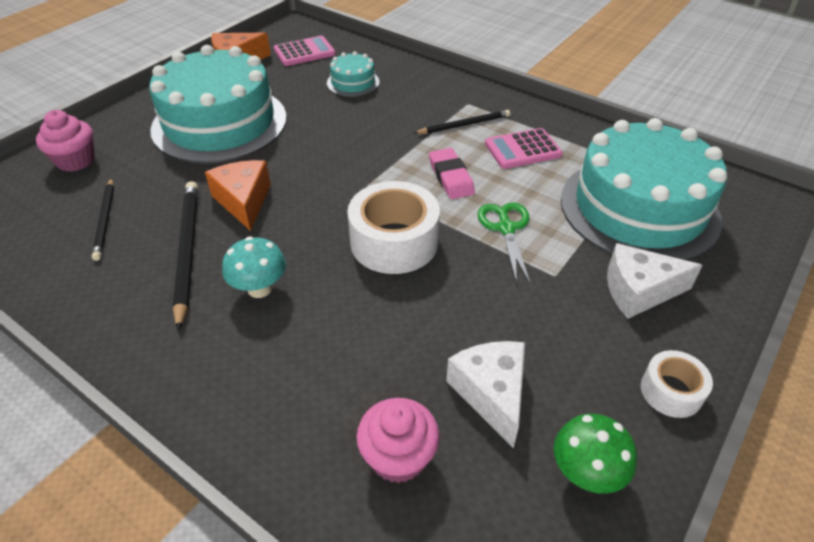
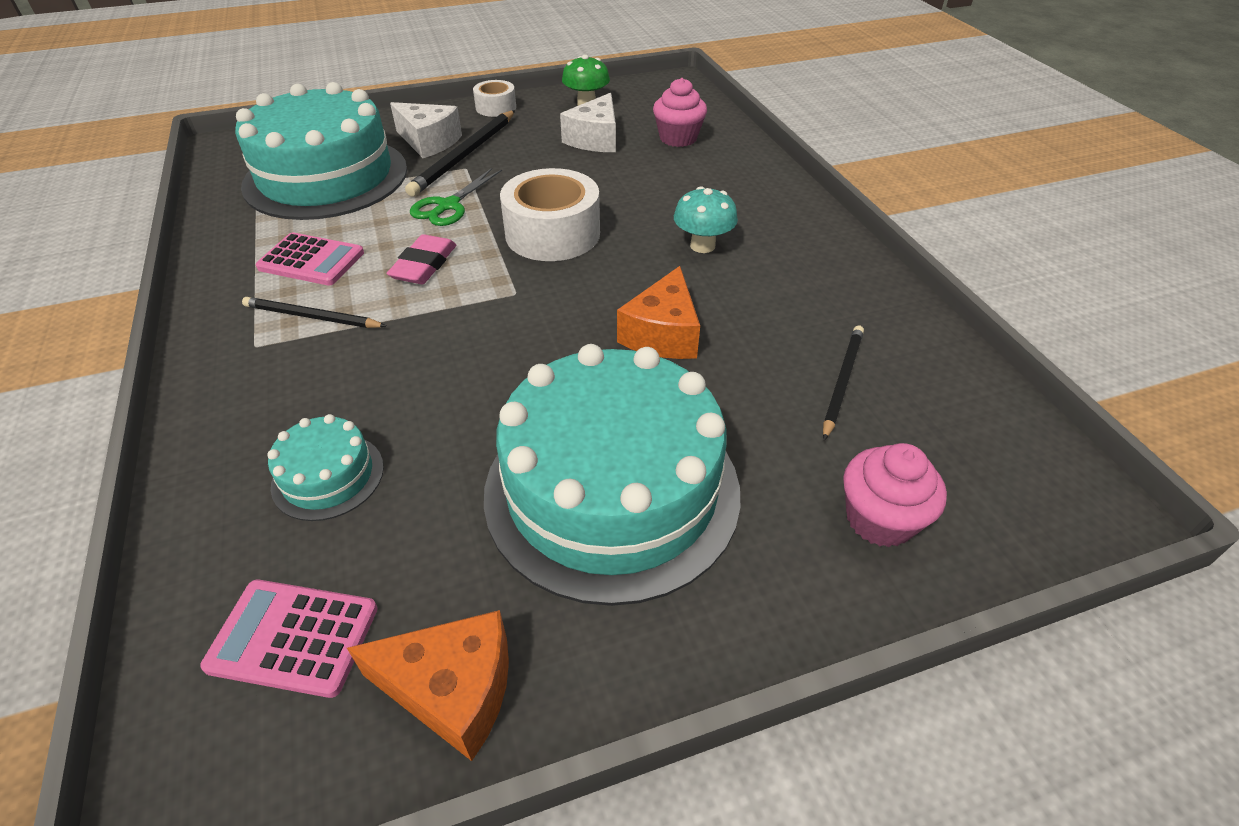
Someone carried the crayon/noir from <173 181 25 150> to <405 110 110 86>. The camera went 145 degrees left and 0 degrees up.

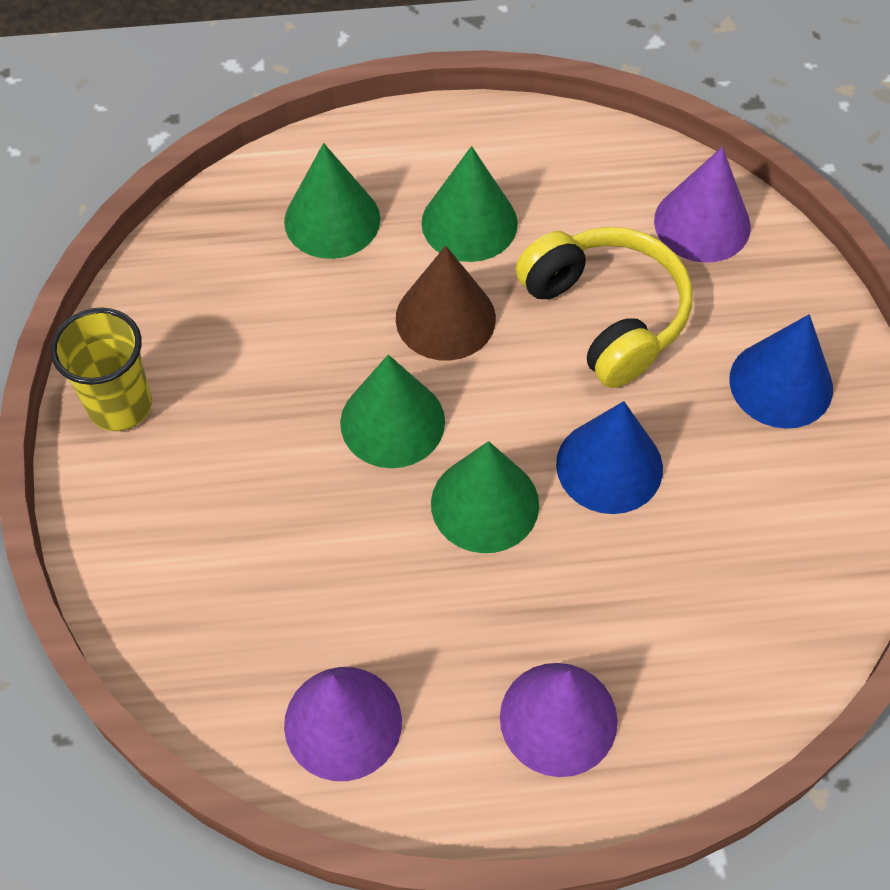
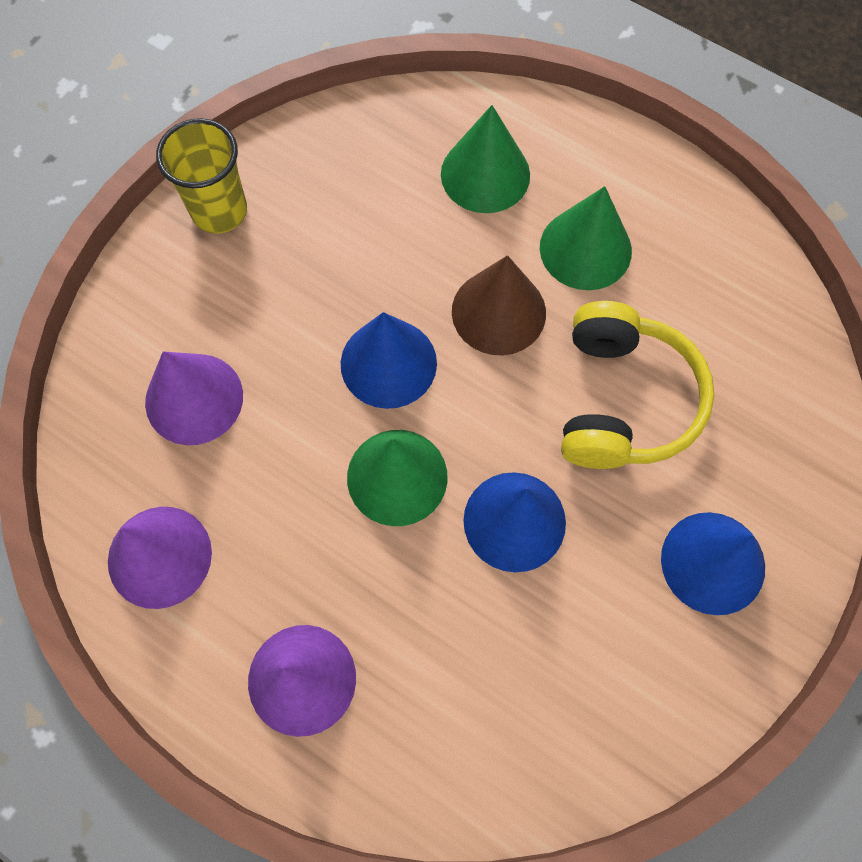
Someone carried the cône/violet from <654 147 97 116> to <145 352 98 93>. Someone repainted the cône/vert at <340 355 105 113>, which became the cône/bleu at <341 312 96 97>. The camera went 40 degrees right and 10 degrees up.

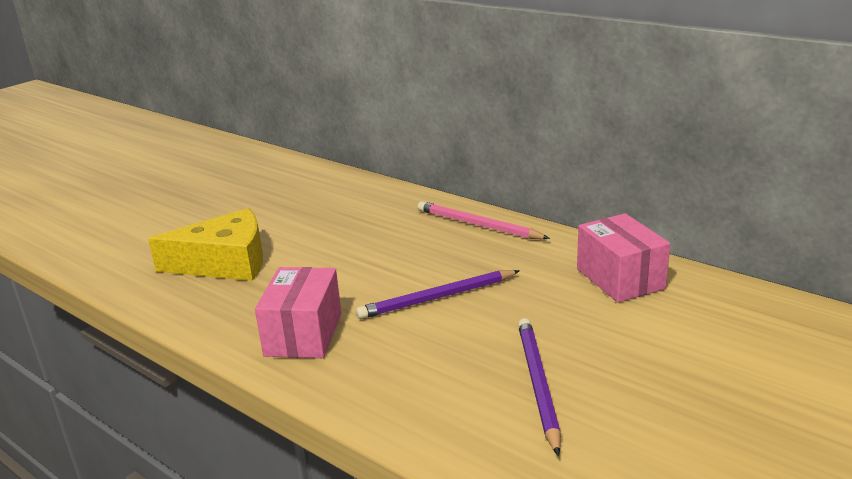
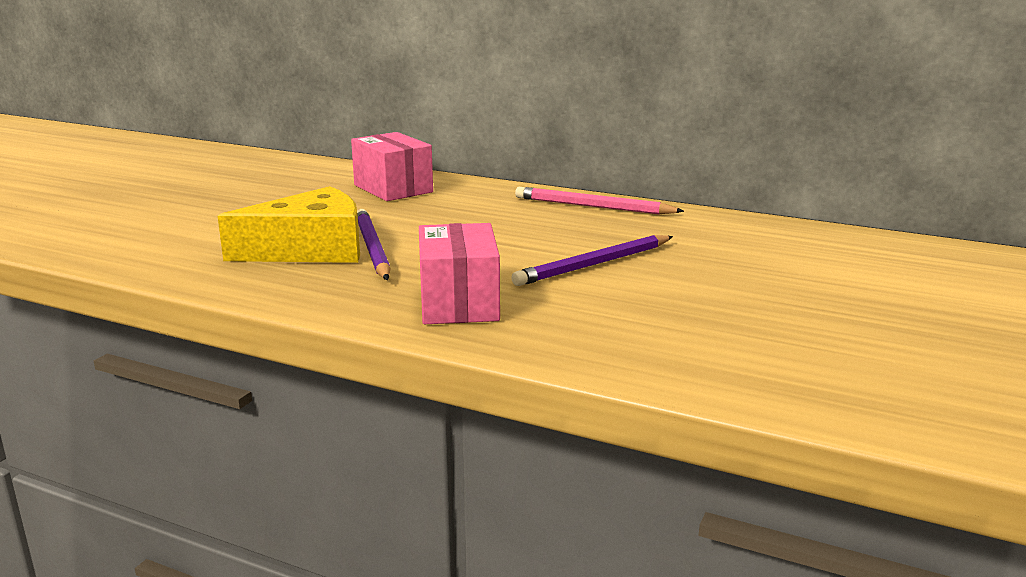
Someone carried the boîte/rose from <577 213 93 90> to <351 132 82 69>. Someone carried the crayon/violet from <518 318 43 138> to <357 209 34 71>. The camera went 15 degrees left and 5 degrees down.

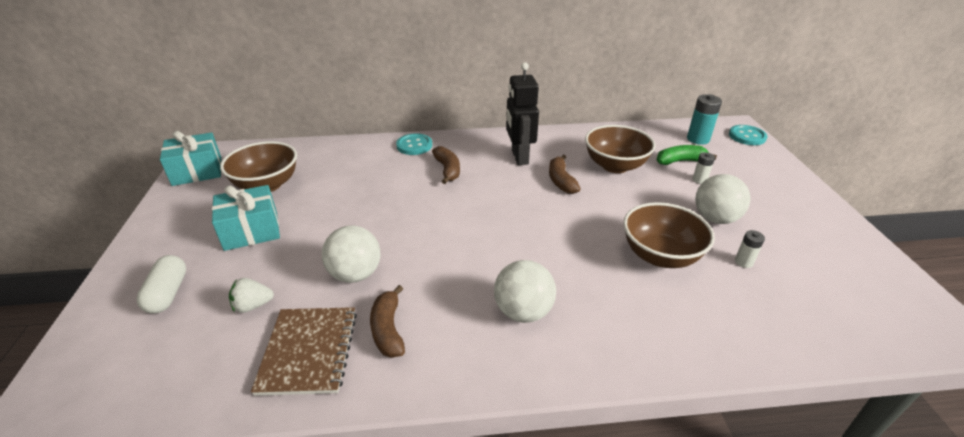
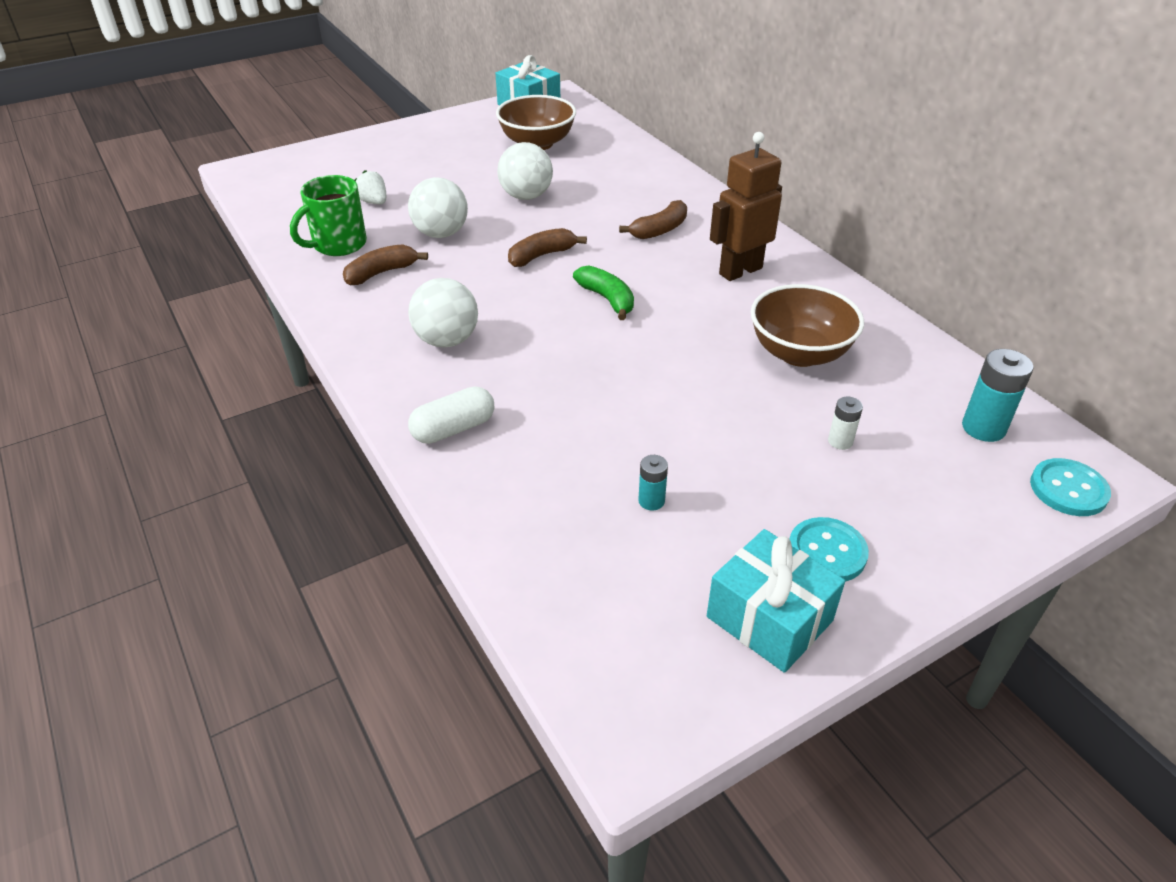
Someone repainted the robot/noir at <506 62 33 103>, which became the robot/marron at <710 132 72 149>. Someone carried the bouton/turquoise from <396 133 36 22> to <790 517 79 65>. Someone carried the banane/vert from <656 145 61 20> to <573 265 61 55>. Someone carried the banane/marron from <549 155 32 39> to <508 228 79 39>. Someone carried the balle/blanc from <695 174 56 50> to <497 142 56 58>. Someone carried the cadeau/turquoise from <212 185 68 66> to <707 529 138 144>. Someone took away the bol/marron at <623 202 92 66>. Someone repainted the pile/blanc at <735 230 30 38>, which became the pile/turquoise at <638 455 30 56>. Someone carried the gélule/blanc from <136 255 50 59> to <408 386 86 58>. Someone swapped the carnet/marron at <251 307 106 89> for the tasse/vert at <290 175 77 81>. The camera went 65 degrees right and 5 degrees up.

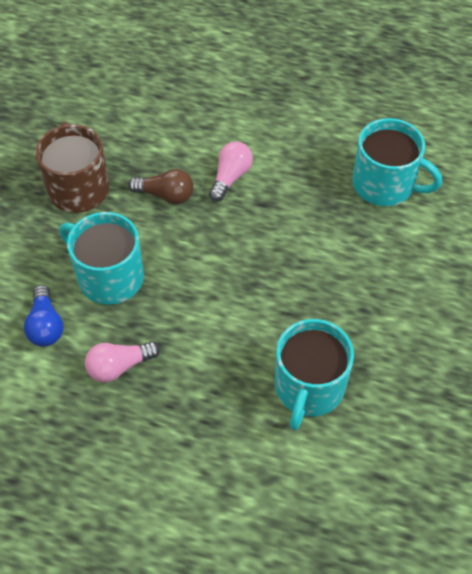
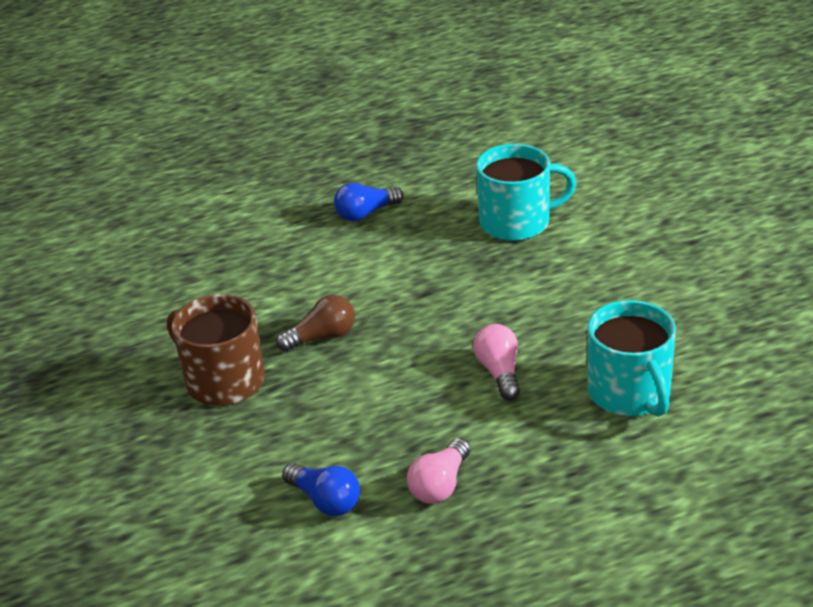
Someone carried the ampoule/rose from <209 142 44 60> to <473 324 47 76>. Someone took away the tasse/turquoise at <60 212 84 93>. Someone put down the ampoule/bleu at <334 183 70 38>. The camera went 35 degrees left and 20 degrees down.

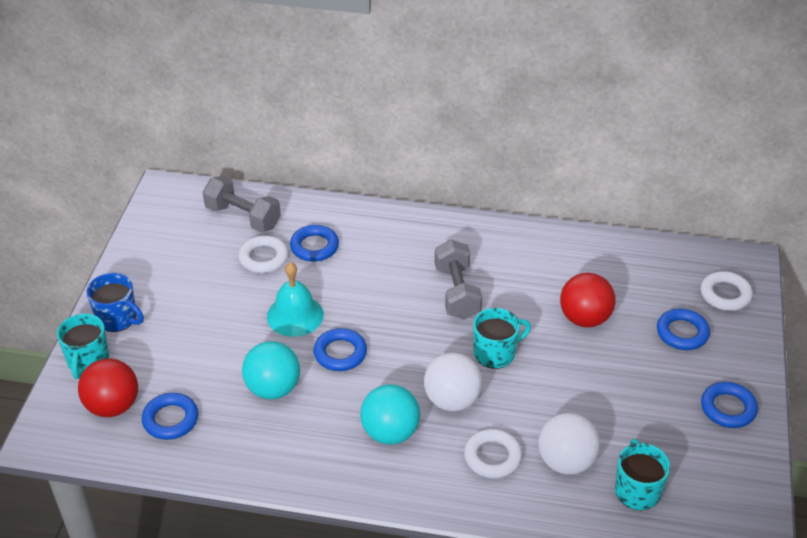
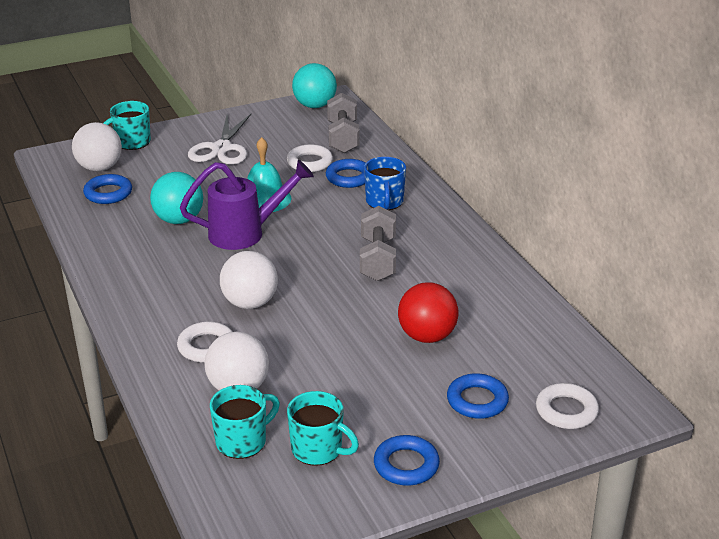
Someone rotated the haltère/gris at <435 240 47 80> by 45 degrees counterclockwise. Someone carried the tasse/bleu from <87 273 57 59> to <364 157 42 53>. Someone carried the tasse/turquoise from <473 308 58 61> to <287 391 72 75>. Someone swapped the anneau/bleu at <314 328 53 43> for the arrosoir/violet at <180 160 134 90>. Someone repainted the balle/rouge at <78 358 60 59>, which became the balle/blanc at <72 122 50 49>. Someone carried the balle/turquoise from <360 384 60 61> to <292 63 45 45>. Someone put down the ciseaux/blanc at <188 114 63 51>. The camera went 55 degrees right and 10 degrees down.

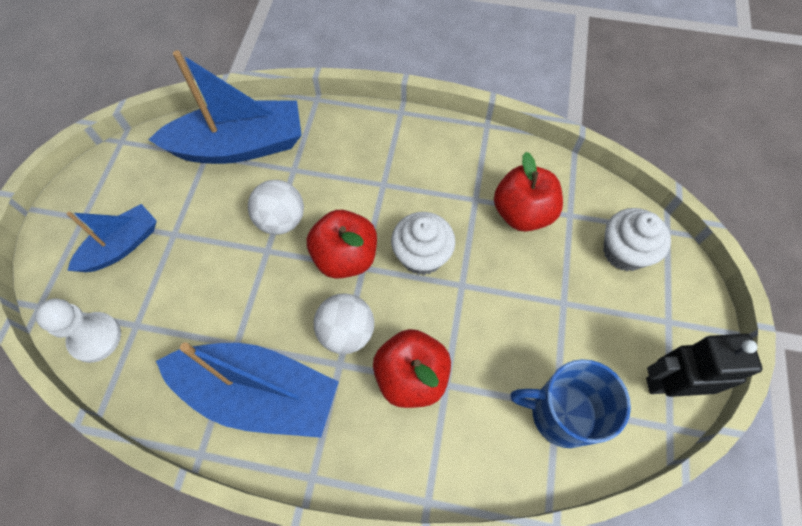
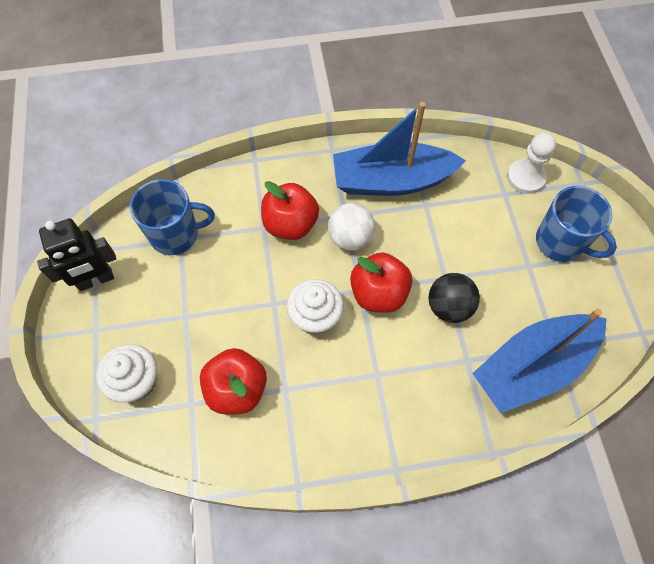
Someone repainted the balle/blanc at <248 180 56 55>, which became the balle/noir at <429 273 51 50>. Someone swapped the bateau/bleu at <67 204 90 68> for the tasse/bleu at <536 186 81 76>. The camera went 160 degrees right and 0 degrees up.

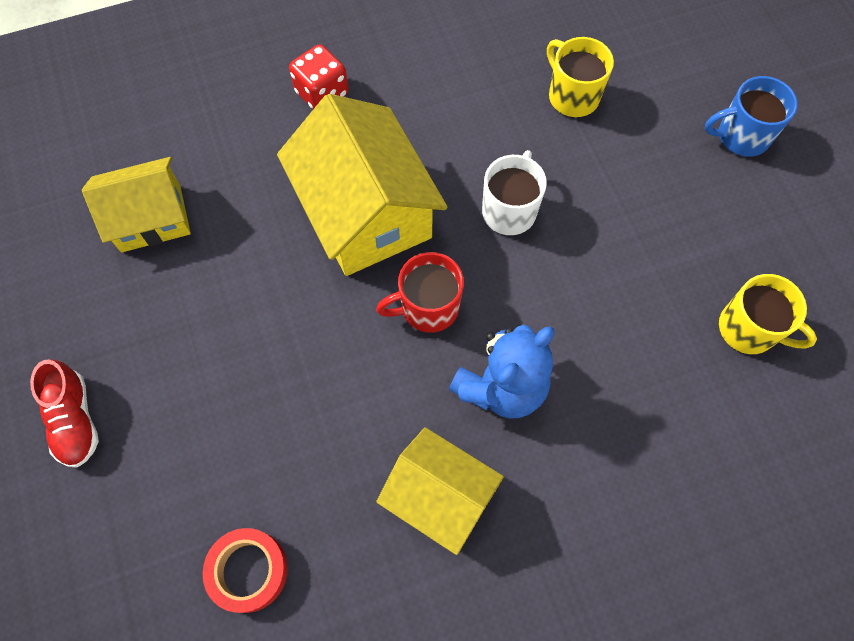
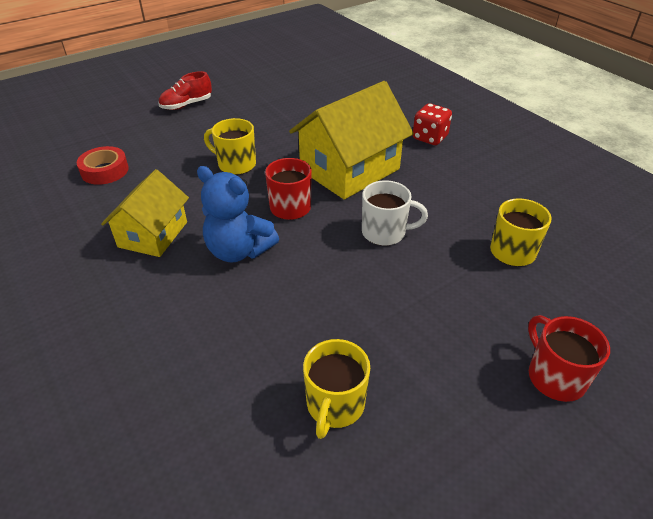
Someone repainted the tasse/bleu at <705 76 93 81>, which became the tasse/rouge at <528 315 82 87>. Someone took away the maison/jaune at <82 157 109 95>. Someone put down the tasse/jaune at <204 118 52 57>. The camera went 75 degrees right and 25 degrees down.

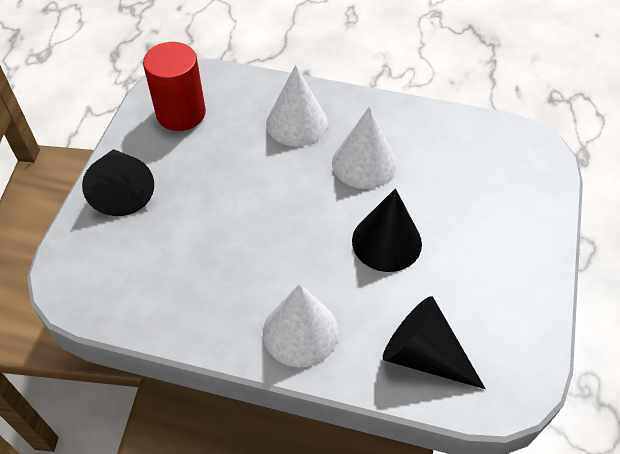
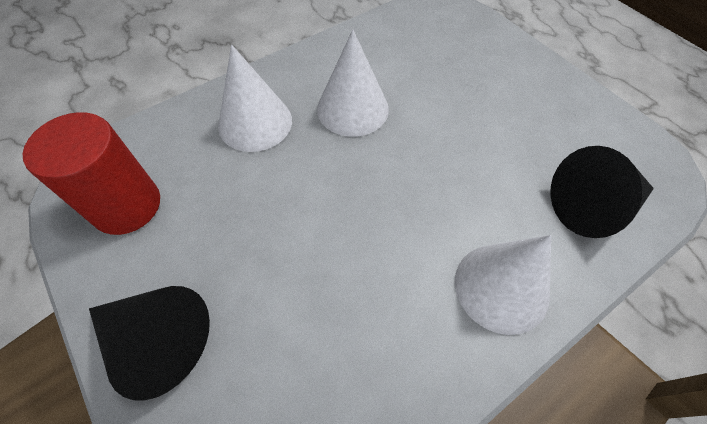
Someone took away the cône/noir at <352 188 70 84>. The camera went 50 degrees left and 5 degrees up.

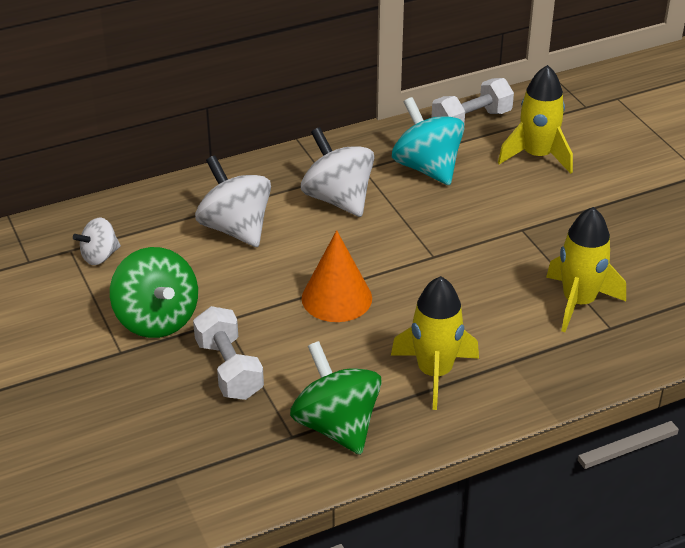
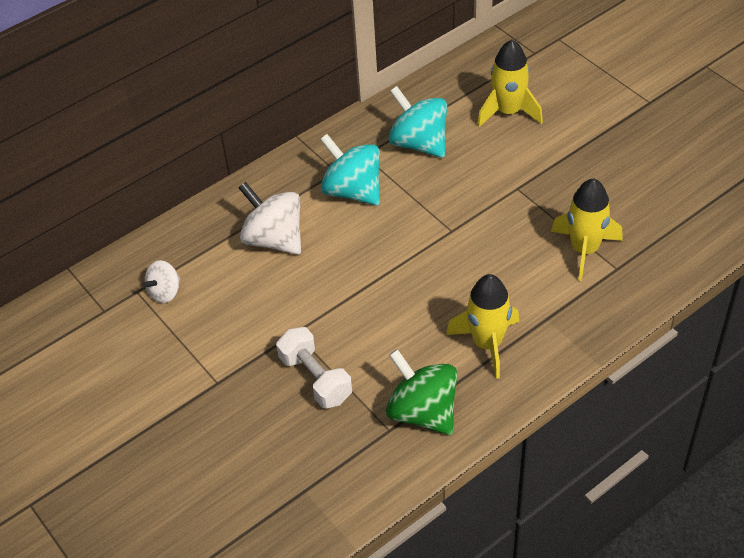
Someone took away the haltère/blanc at <432 78 82 45>. Someone repainted the toupie/blanc at <301 127 73 90>, which became the toupie/turquoise at <320 134 60 72>. Someone took away the cône/orange at <302 230 70 92>. Someone took away the toupie/vert at <110 247 88 91>. The camera went 10 degrees left and 10 degrees up.

